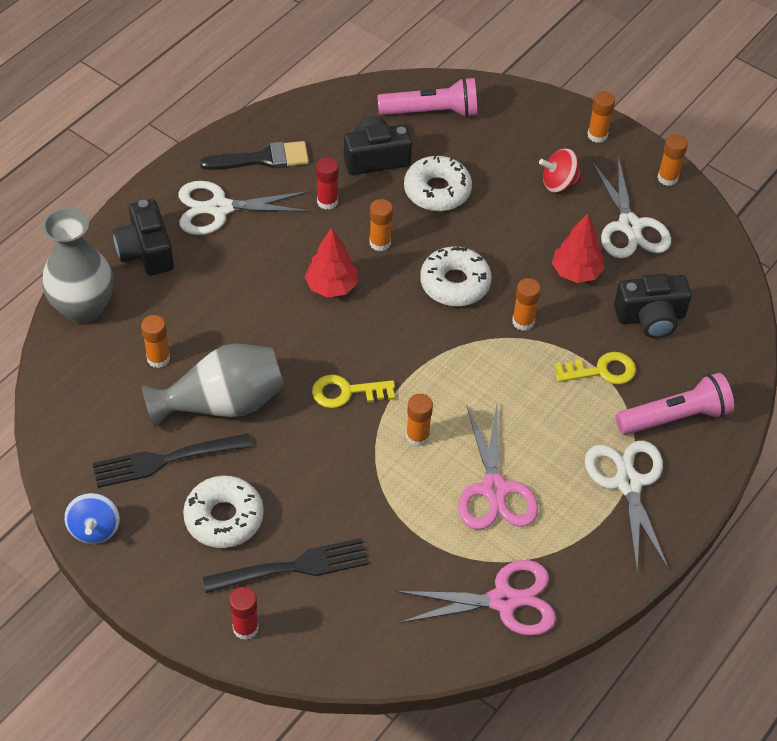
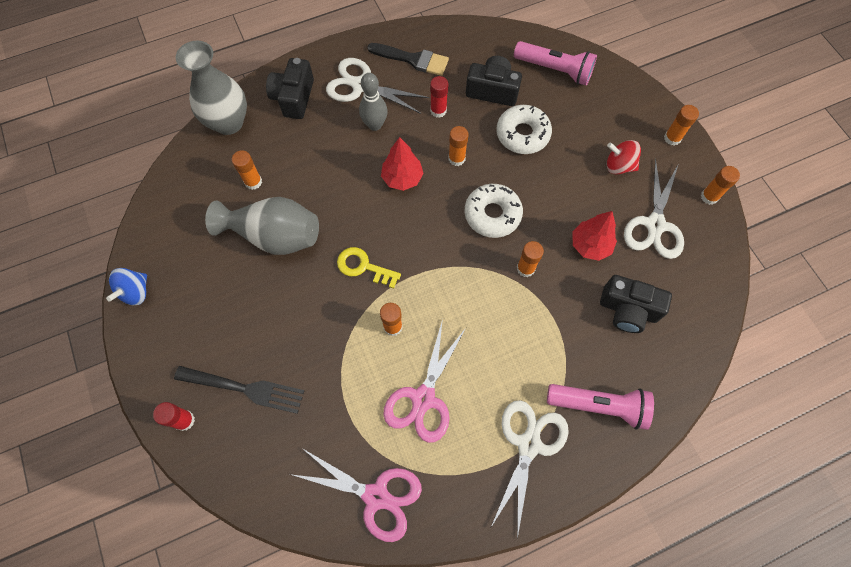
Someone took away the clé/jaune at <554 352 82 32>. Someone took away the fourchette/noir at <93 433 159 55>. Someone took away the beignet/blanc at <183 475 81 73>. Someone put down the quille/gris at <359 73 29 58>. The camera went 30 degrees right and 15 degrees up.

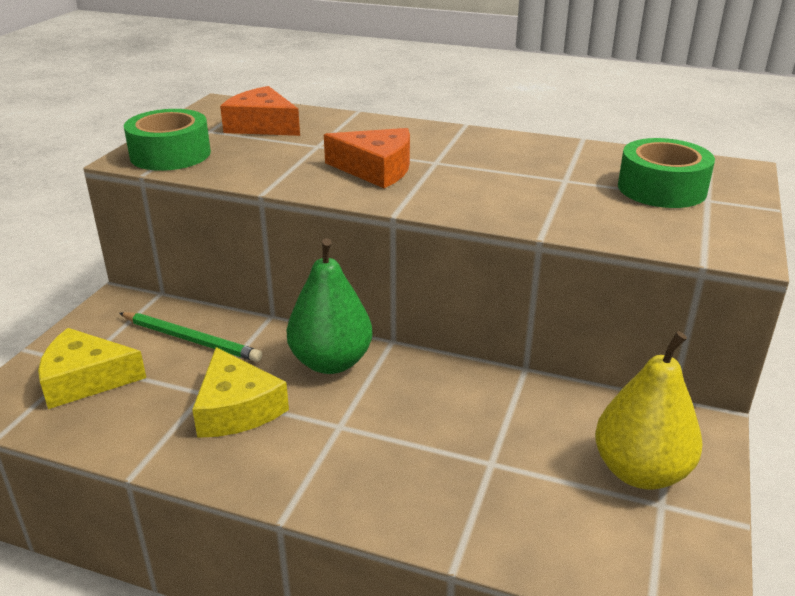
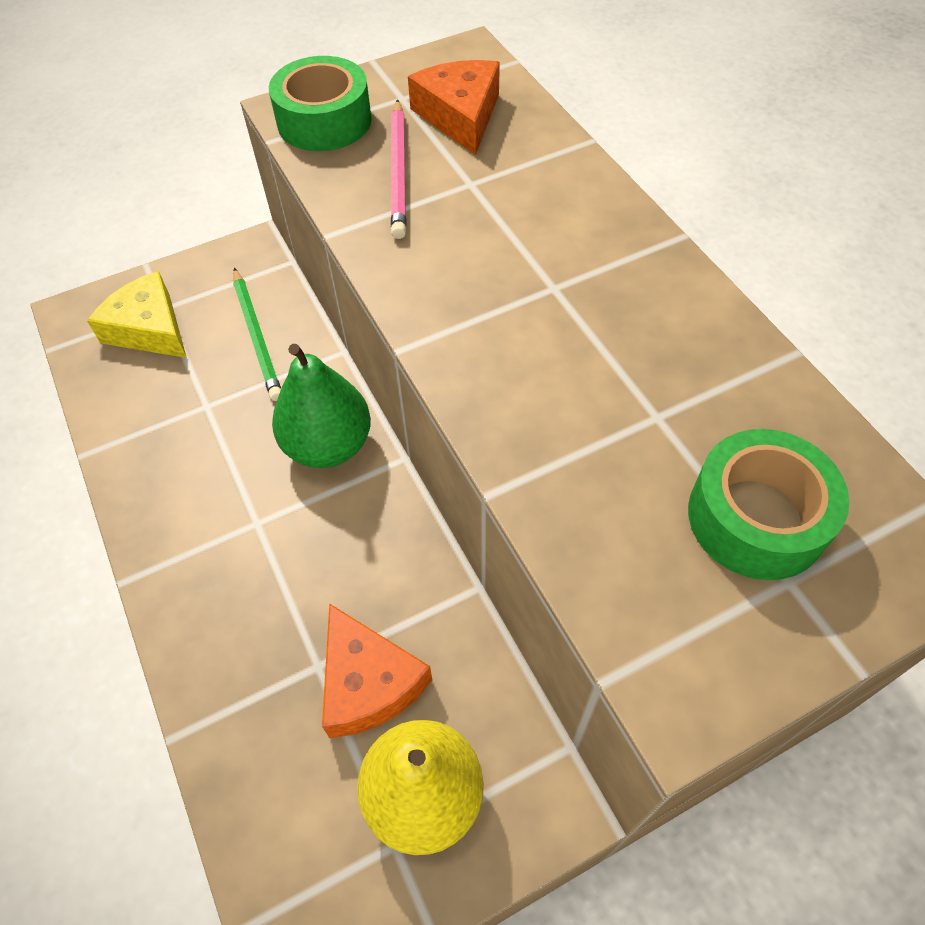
Someone carried the fromage/orange from <324 128 86 60> to <322 603 110 135>. Someone took away the fromage/jaune at <192 347 97 91>. Someone put down the crayon/rose at <391 99 15 140>. The camera went 45 degrees right and 25 degrees up.

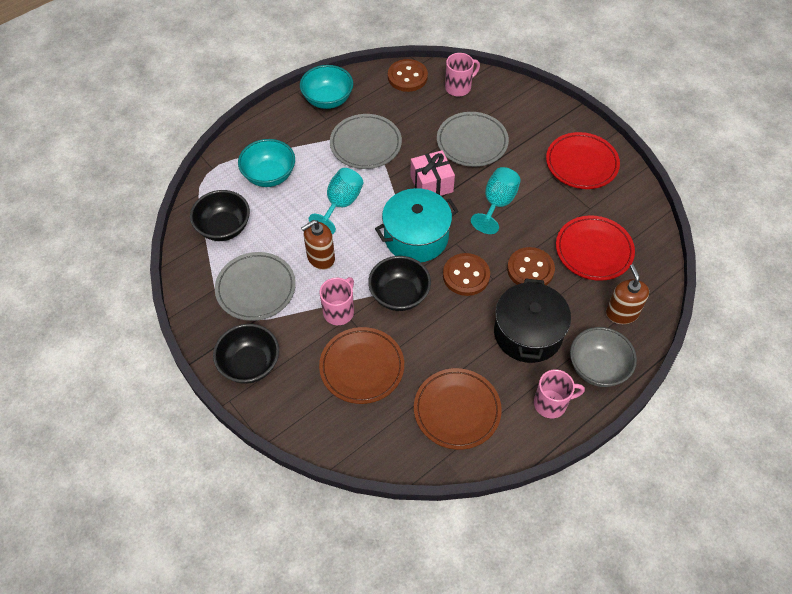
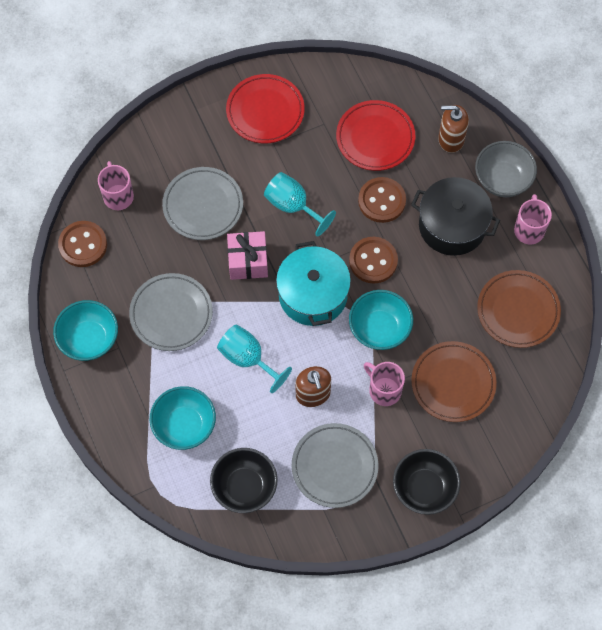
Someone repainted the bol/noir at <368 256 63 55>, which became the bol/turquoise at <349 290 64 60>. The camera went 75 degrees left and 10 degrees up.

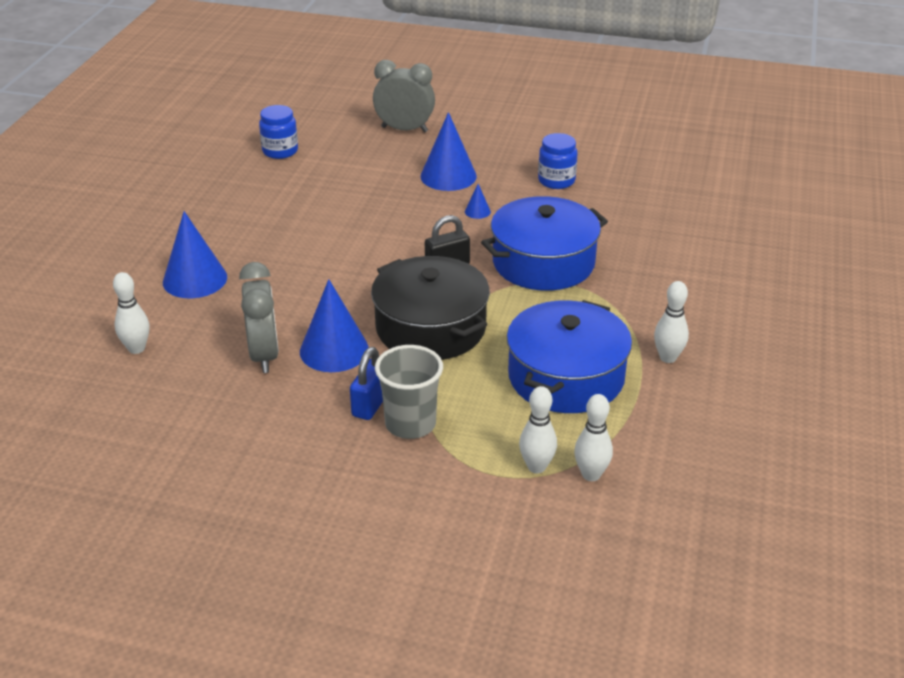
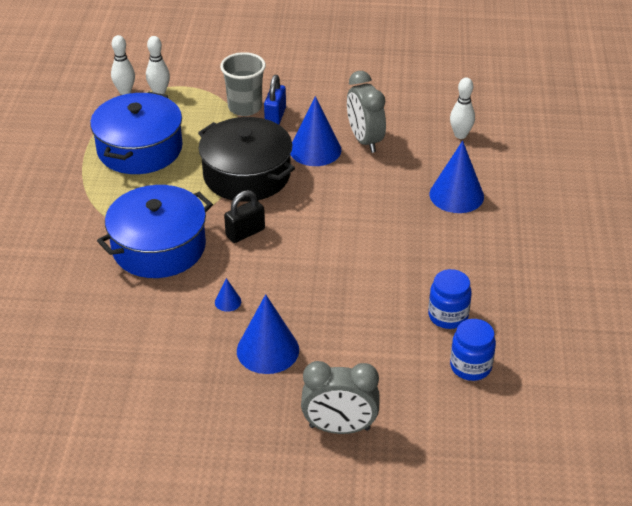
Someone carried the bocal/bleu from <538 133 40 56> to <428 269 44 60>. Someone took away the quille/blanc at <654 281 35 82>. The camera went 170 degrees right and 5 degrees up.

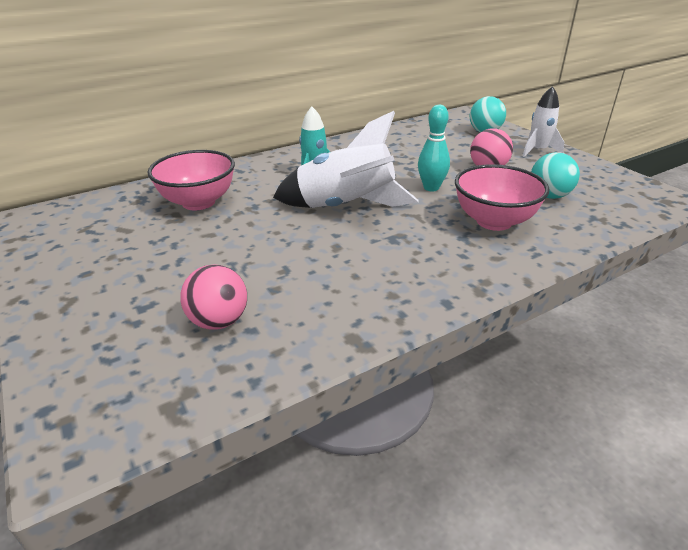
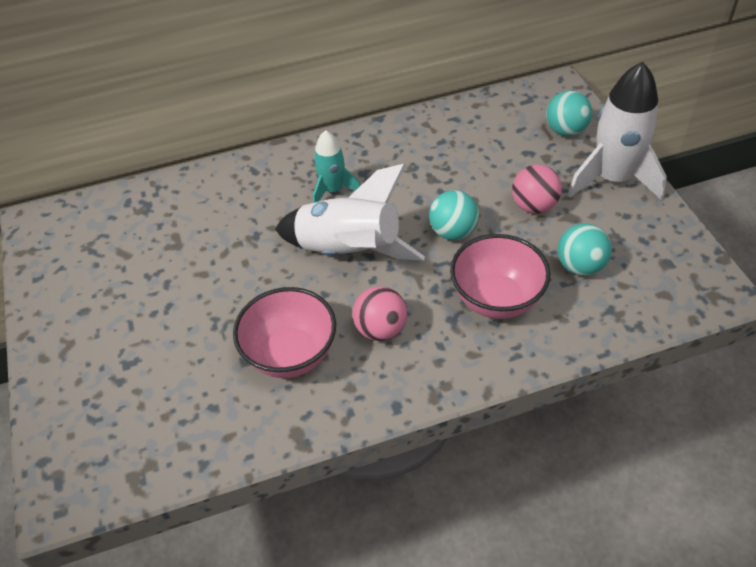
Someone scaled the fusée/blanc at <522 86 42 71> by 1.77. Someone swapped the quille/turquoise at <418 105 32 86> for the balle/turquoise at <429 190 50 50>. Someone carried the bol/rose from <147 150 88 60> to <233 287 103 91>. Someone carried the balle/rose from <180 264 67 66> to <352 286 55 55>. The camera went 15 degrees right and 15 degrees up.

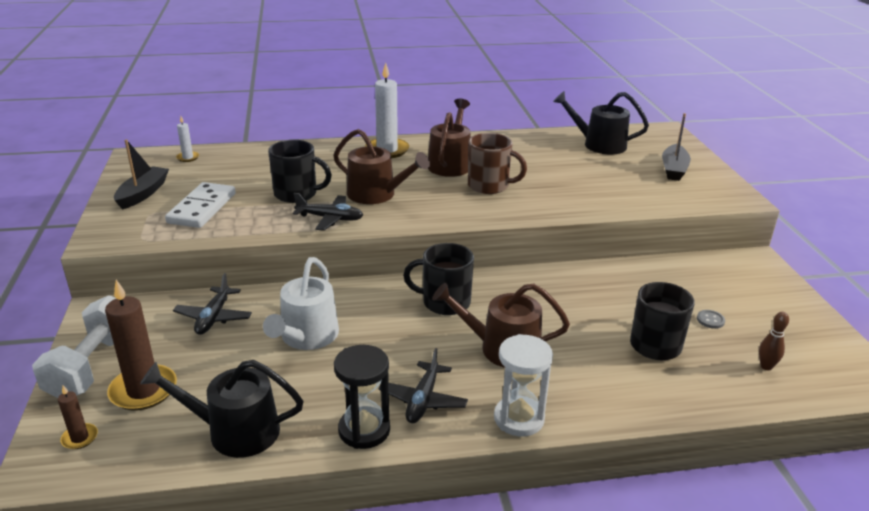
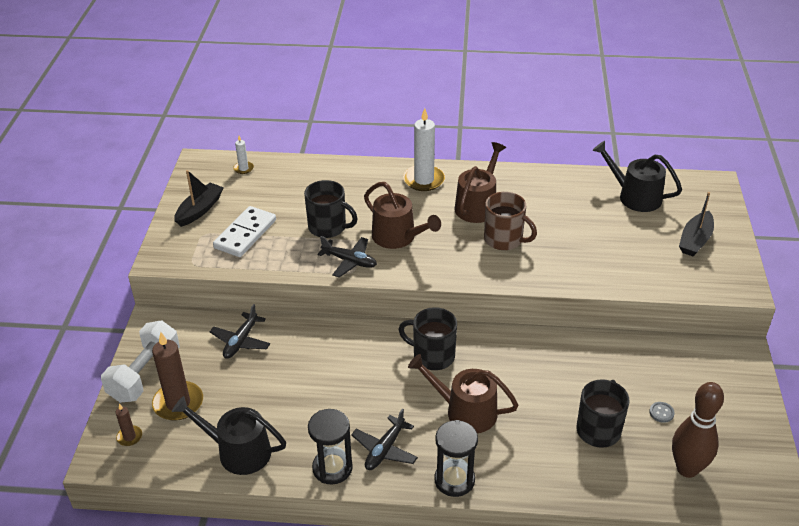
Someone took away the arrosoir/blanc at <263 257 76 93>. Someone scaled the quille/marron at <759 312 30 58> by 2.15. Someone repainted the sablier/blanc at <494 334 59 102>, which became the sablier/noir at <434 420 44 77>. The camera went 15 degrees right and 10 degrees up.

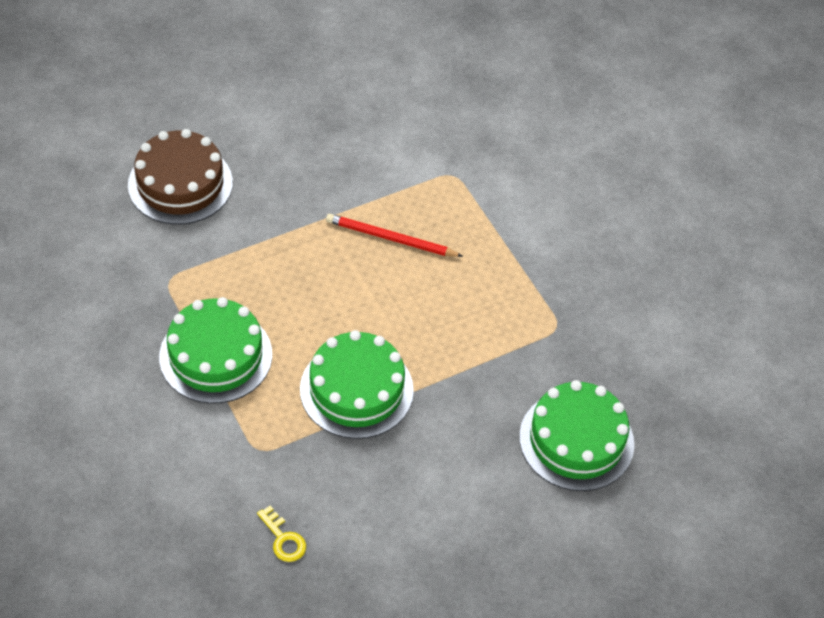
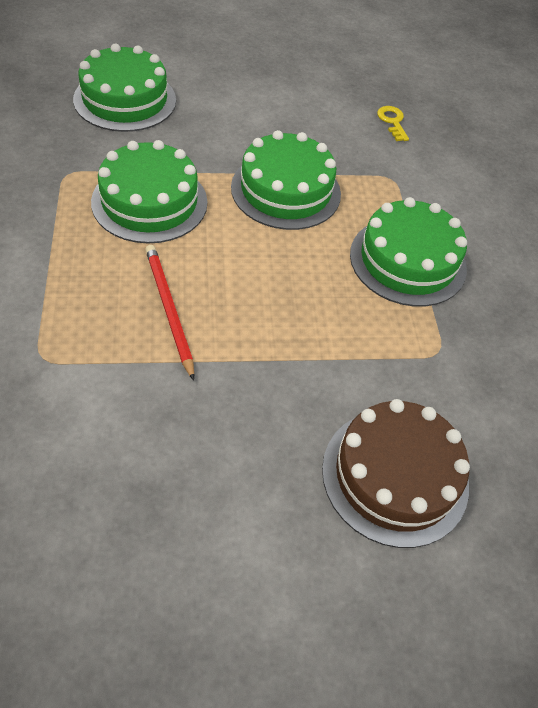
Someone rotated the crayon/rouge at <326 214 137 43> by 150 degrees counterclockwise. Someone put down the gâteau/vert at <91 140 116 104>. The camera went 160 degrees left and 0 degrees up.

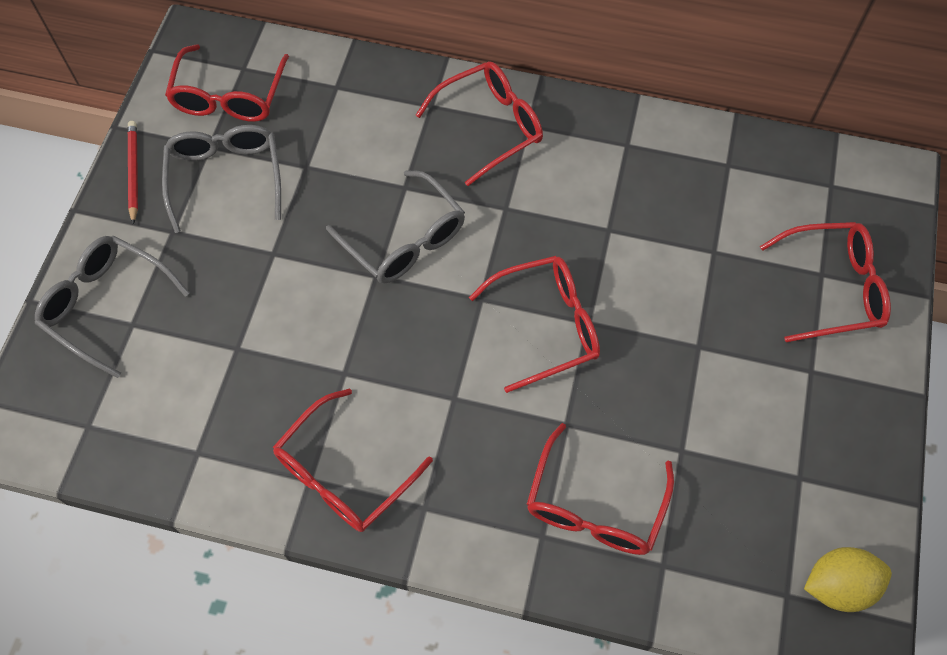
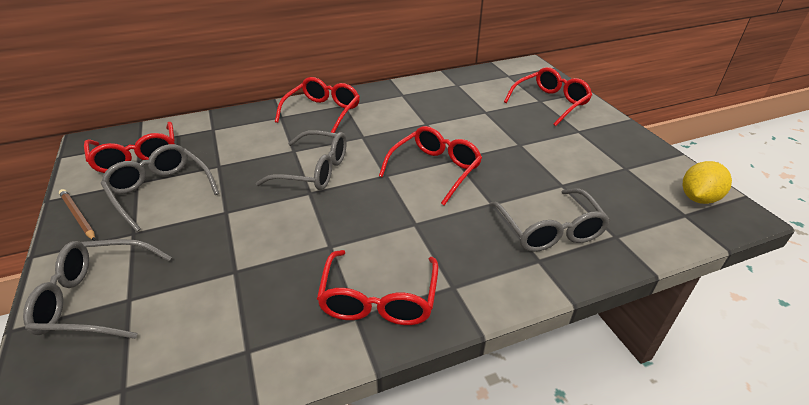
Someone repainted the crayon/rouge at <128 121 10 104>, which became the crayon/marron at <59 189 36 52>. Someone repainted the lunettes/rouge at <527 423 147 132>, which became the lunettes/gris at <489 189 121 63>. The camera went 35 degrees left and 25 degrees down.

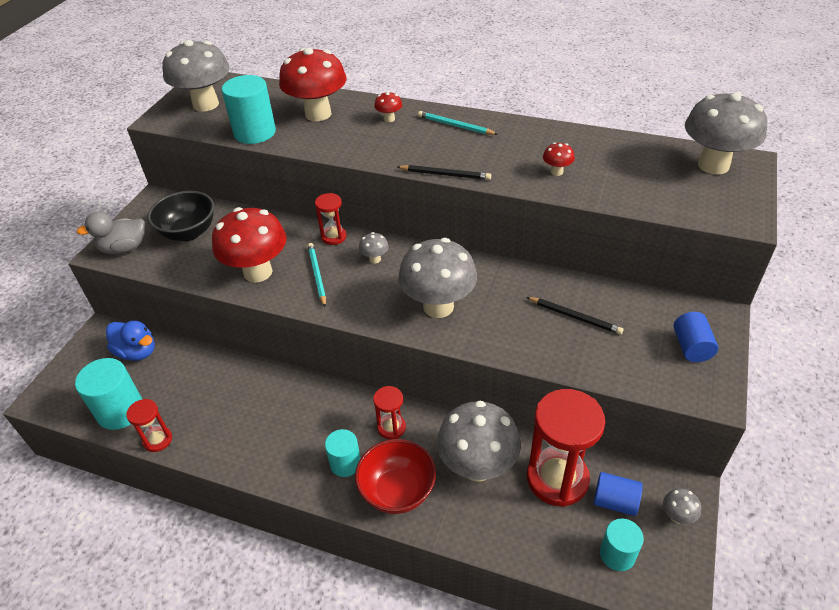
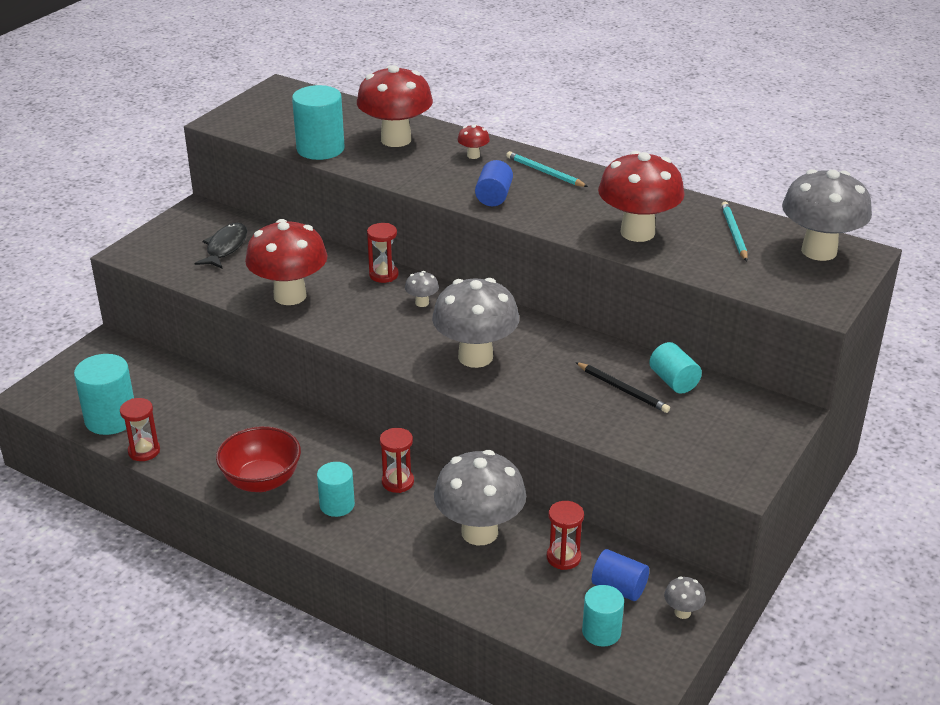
Someone took away the champignon/gris at <162 40 67 72>. Someone scaled the champignon/rouge at <543 142 32 34> by 2.38. Someone took away the crayon/noir at <397 165 94 15>. Someone swapped the bol/noir at <148 191 66 50> for the poisson/noir at <194 223 53 46>. Someone took away the canard/gris at <76 212 70 42>. Someone carried the crayon/turquoise from <308 243 18 64> to <721 202 27 59>. Someone carried the cylindre/bleu from <674 312 44 50> to <475 160 38 46>. Someone took away the canard/bleu at <106 321 49 40>. Someone scaled the sablier/rouge at <527 389 78 118> by 0.50. Someone carried the bol/rouge from <355 439 81 75> to <216 426 85 66>. Someone put down the cylindre/turquoise at <649 342 53 52>. The camera went 10 degrees right and 10 degrees down.

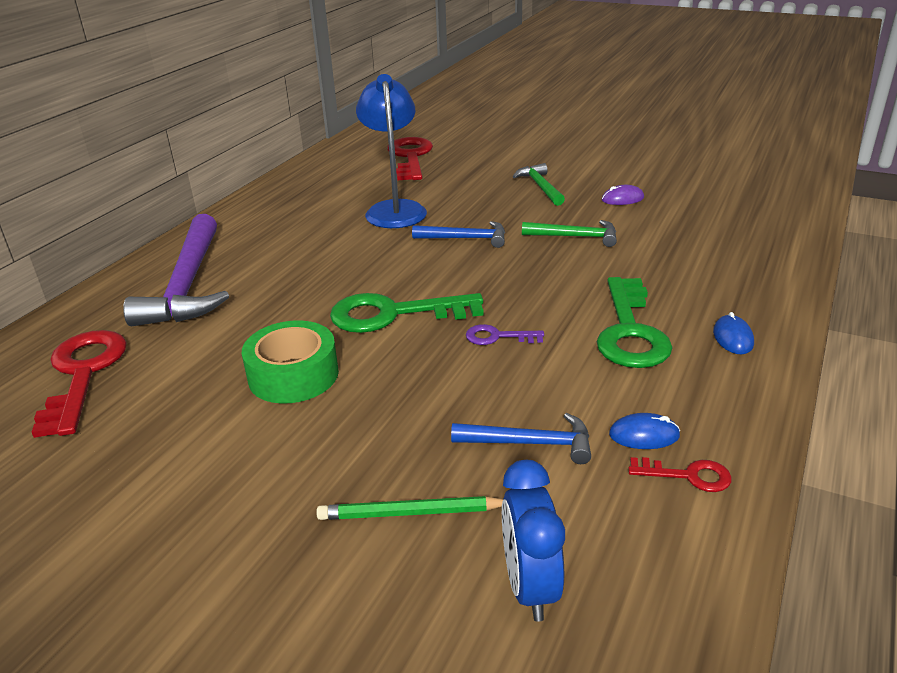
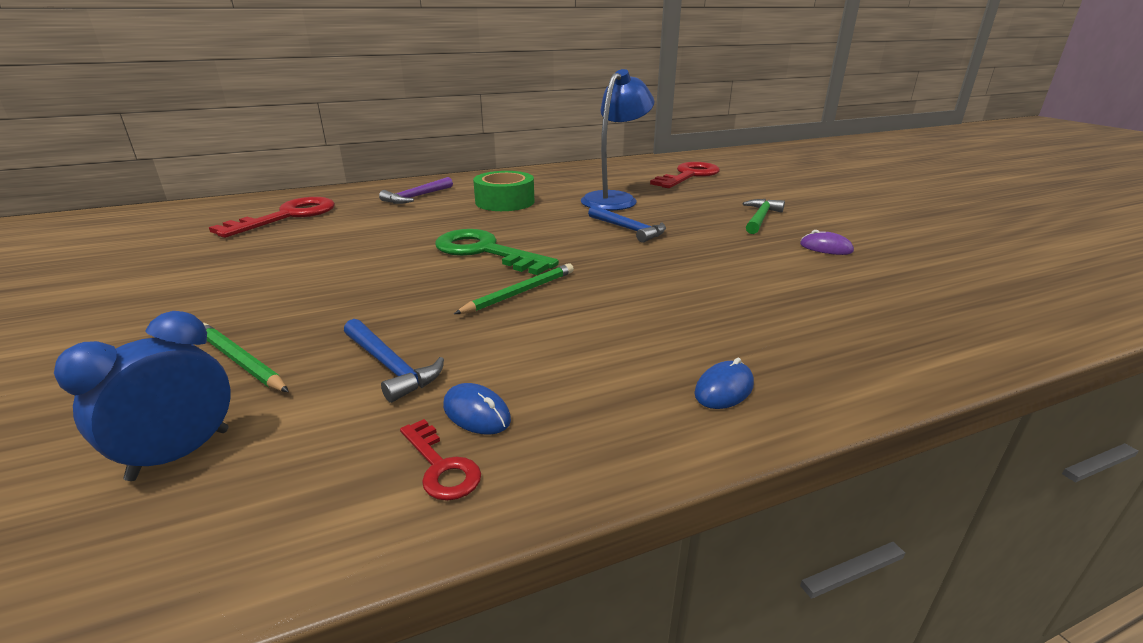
Someone scaled the marteau/violet at <123 214 106 112> by 0.52. Someone took away the marteau/vert at <522 220 95 27>. Someone took away the clé/vert at <597 277 76 91>. Someone carried the ruban adhésif/vert from <242 320 97 83> to <473 171 61 40>. Someone swapped the clé/violet at <466 324 78 21> for the crayon/vert at <454 263 120 51>. The camera went 40 degrees right and 5 degrees down.

